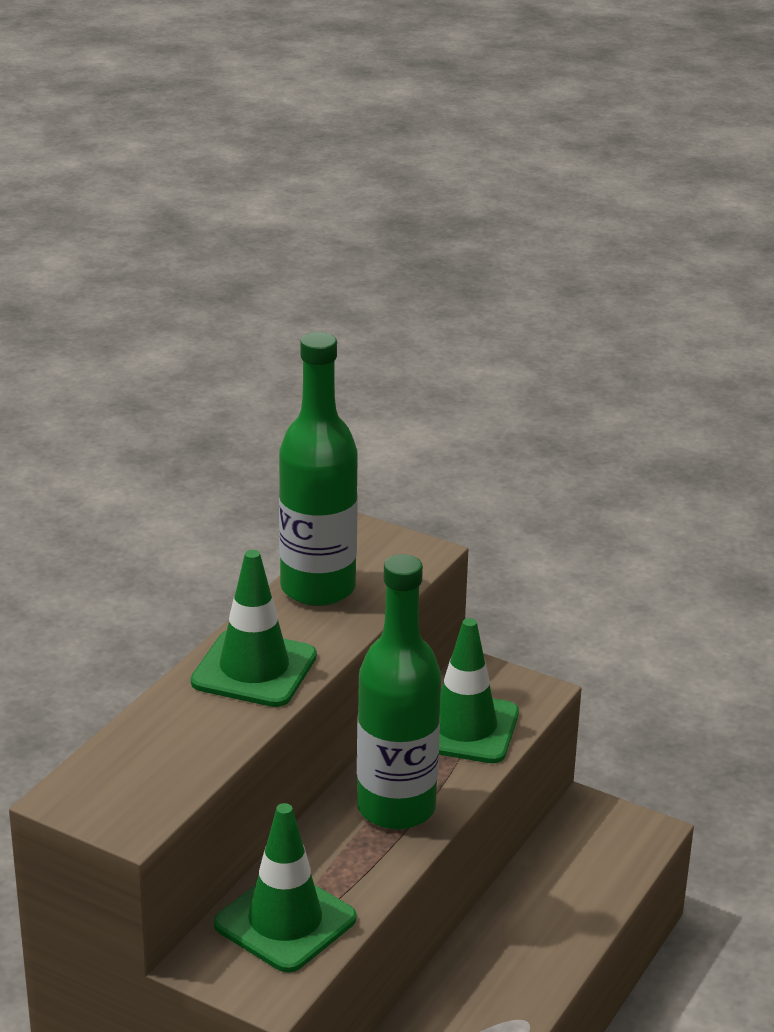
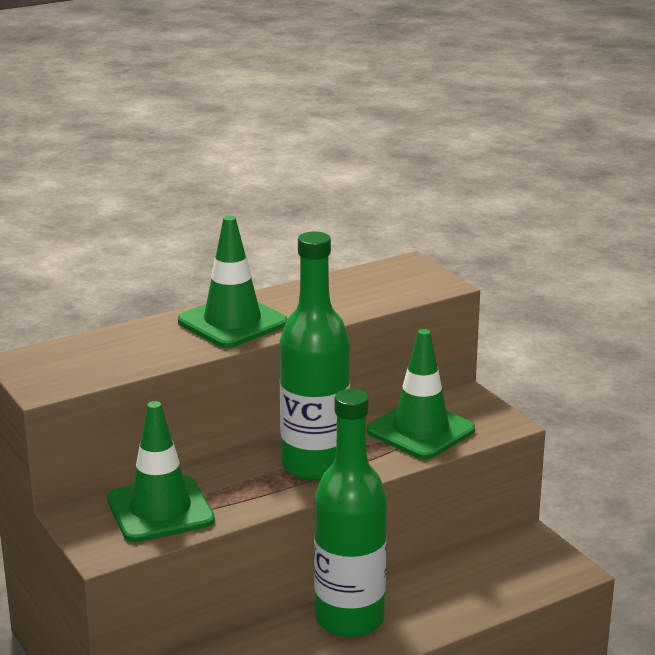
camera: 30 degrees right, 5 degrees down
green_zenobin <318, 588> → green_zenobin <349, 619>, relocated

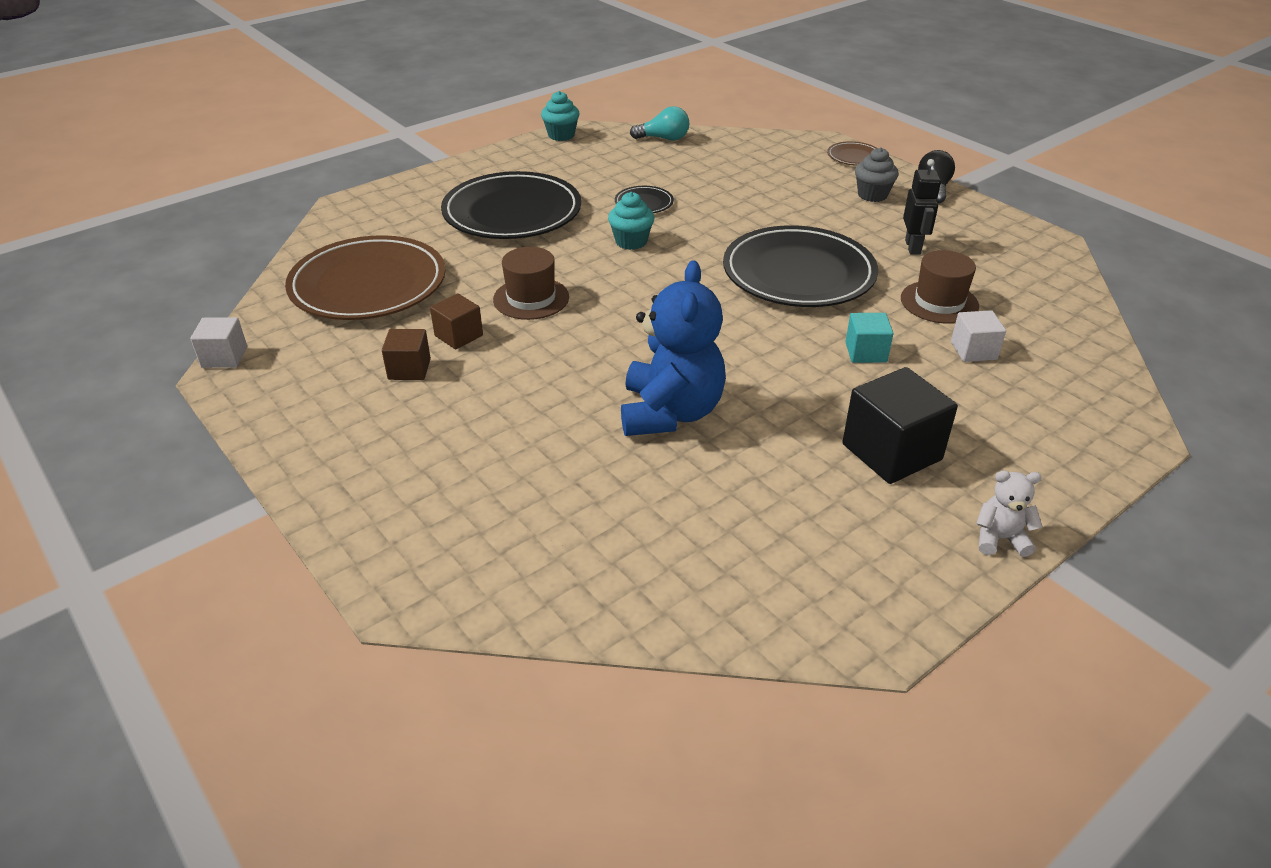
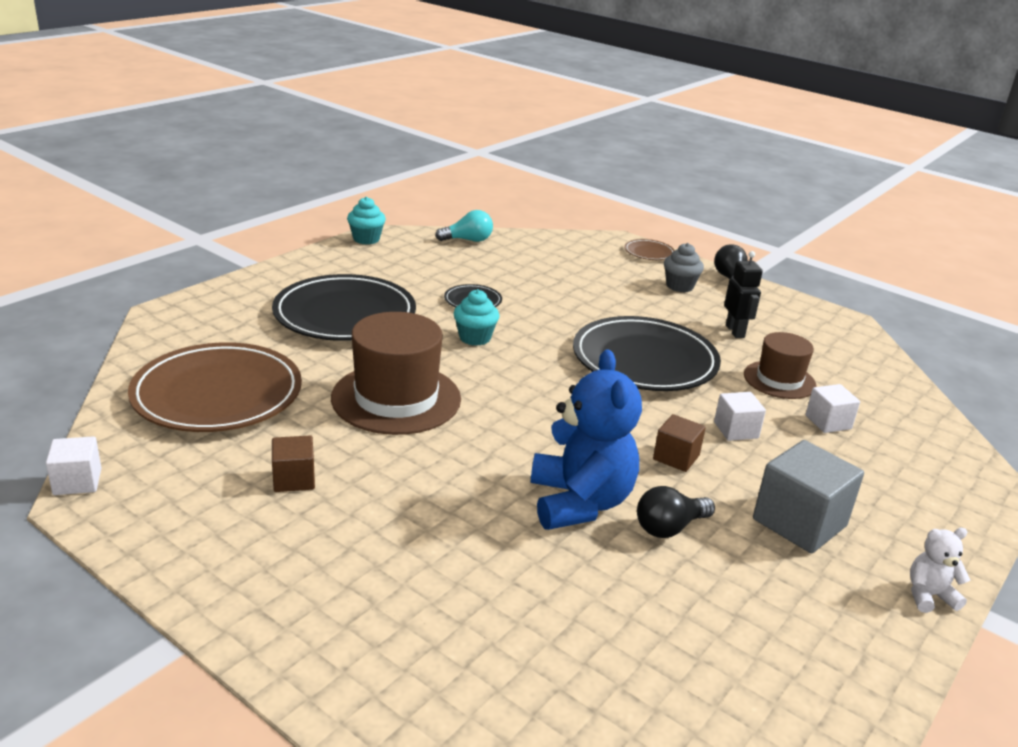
camera: 15 degrees left, 10 degrees down
- → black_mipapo <669, 527>
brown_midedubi <458, 336> → brown_midedubi <676, 457>, relocated
black_midedubi <891, 452> → grey_midedubi <799, 522>
turquoise_midedubi <866, 352> → white_midedubi <736, 430>
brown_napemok <531, 298> → brown_napemok <396, 398>, x1.66

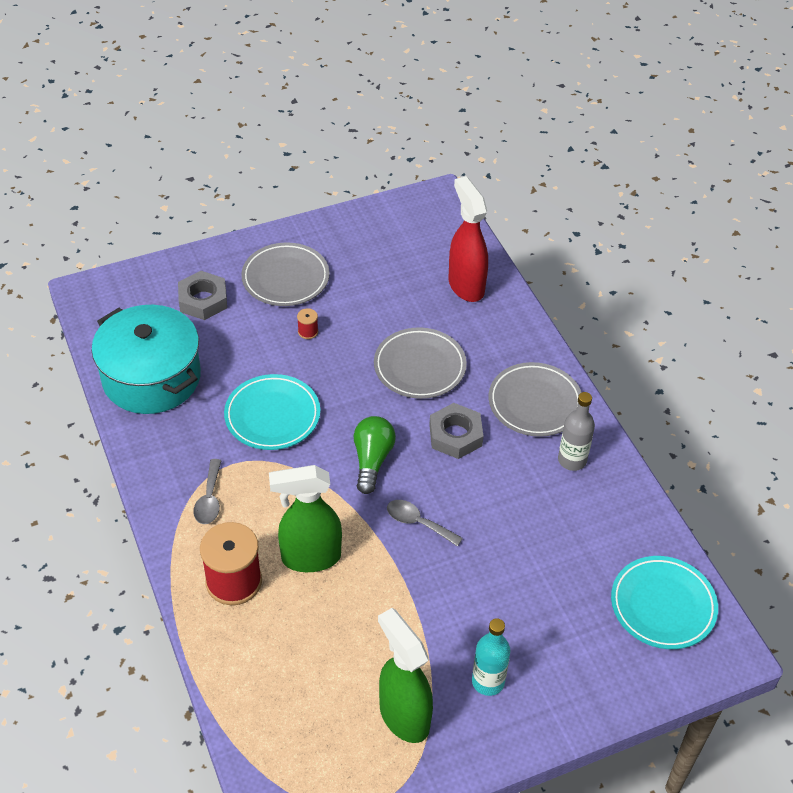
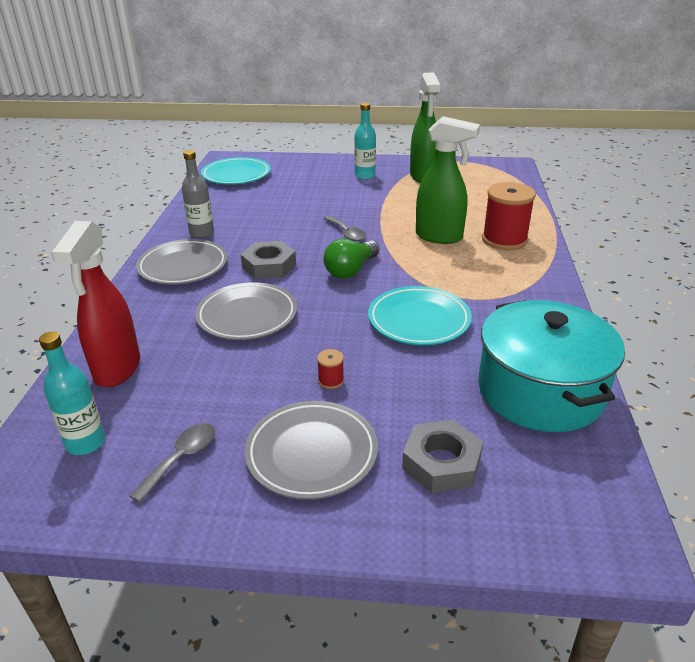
camera: 150 degrees left, 15 degrees down
- → turquoise_zenobin <86, 443>
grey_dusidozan <209, 499> → grey_dusidozan <181, 458>, relocated

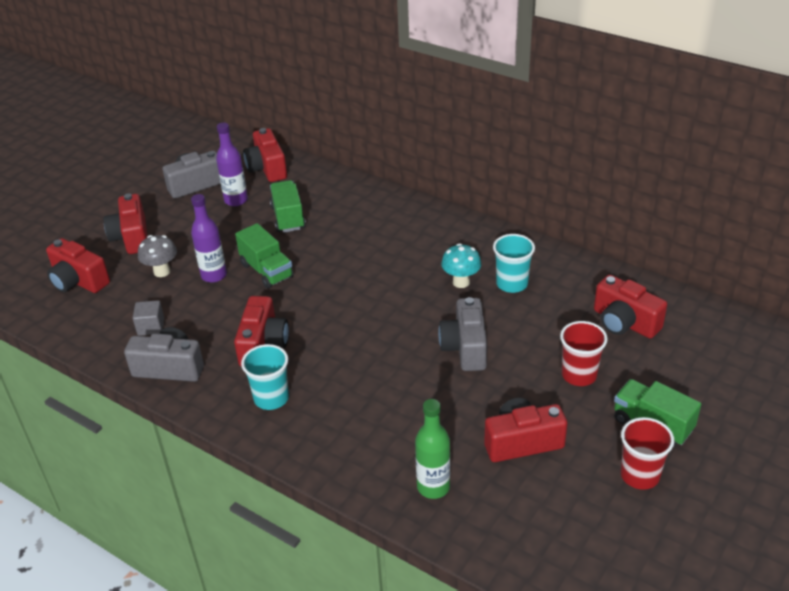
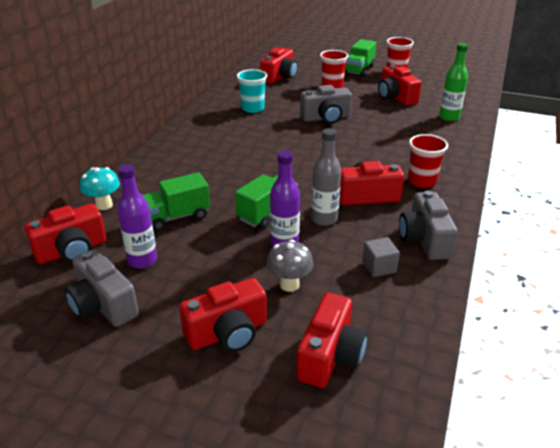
camera: 105 degrees left, 5 degrees down
- → grey_zenobin <324, 219>
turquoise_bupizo <461, 282> → turquoise_bupizo <104, 205>, relocated
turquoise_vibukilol <271, 398> → red_vibukilol <422, 181>

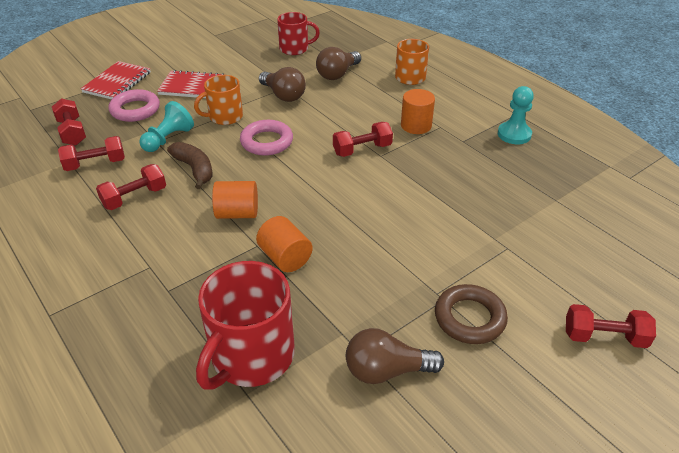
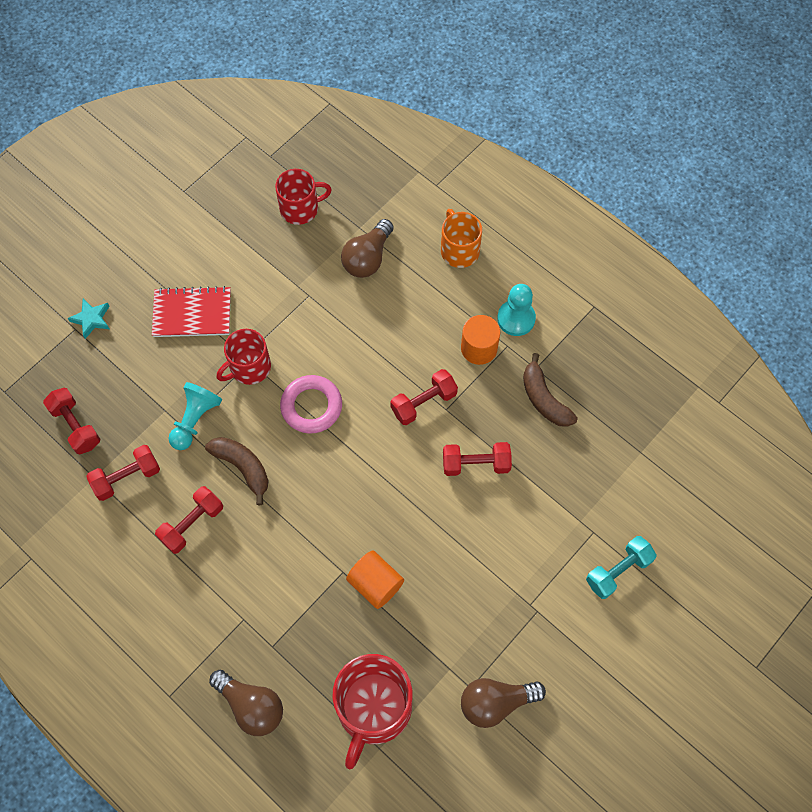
camera: 10 degrees left, 25 degrees up
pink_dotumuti <135, 110> → -
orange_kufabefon <237, 213> → -
brown_dotumuti <469, 318> → -
- → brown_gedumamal <544, 399>
- → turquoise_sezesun <618, 571>
brown_mipapo <283, 95> → brown_mipapo <251, 706>, relocated
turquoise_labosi <514, 134> → turquoise_labosi <516, 318>, relocated
red_sezesun <604, 337> → red_sezesun <476, 464>, relocated
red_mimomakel <117, 82> → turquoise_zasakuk <91, 319>
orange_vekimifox <225, 117> → red_vekimifox <249, 367>

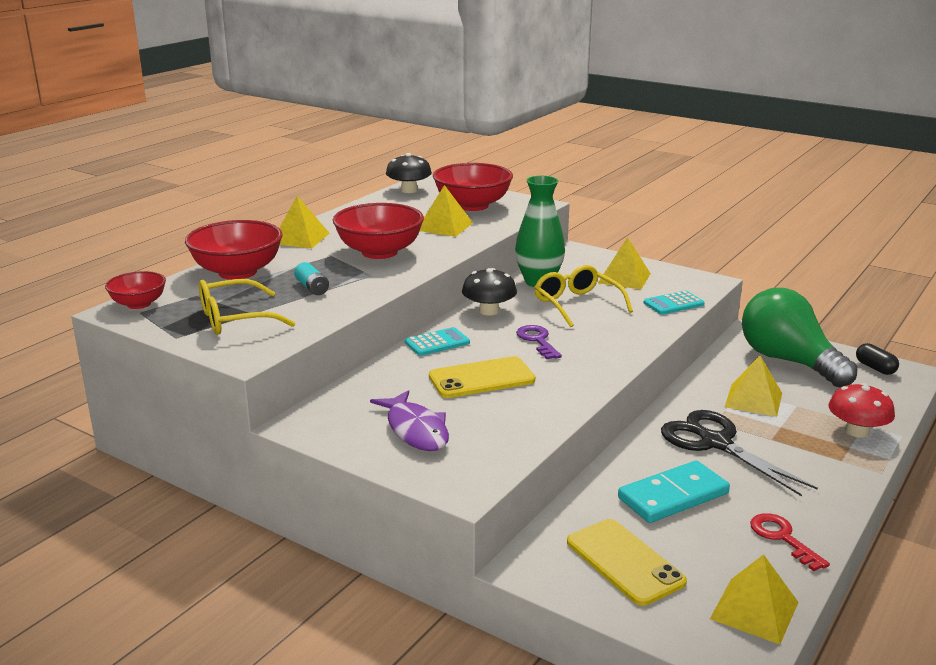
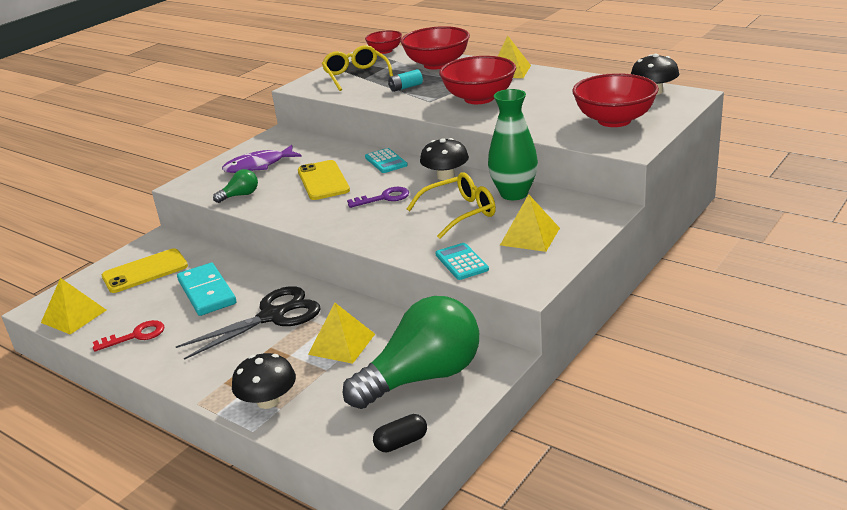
camera: 95 degrees right, 5 degrees up
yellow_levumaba <444, 226> → -
- → green_mipapo <240, 195>
red_bupizo <857, 431> → black_bupizo <268, 401>

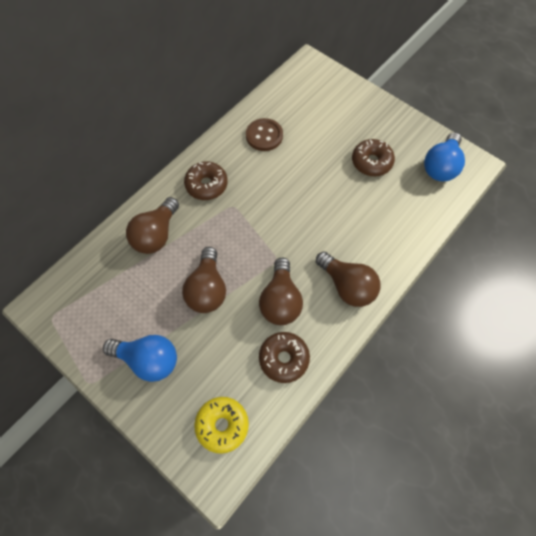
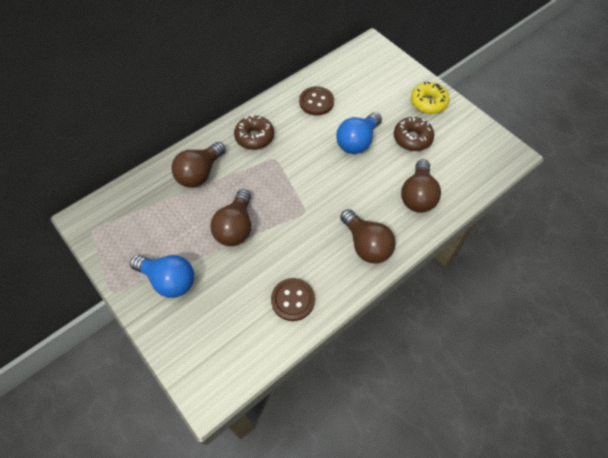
camera: 10 degrees right, 5 degrees down
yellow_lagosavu <222, 425> → yellow_lagosavu <428, 102>, relocated
brown_mipapo <280, 300> → brown_mipapo <417, 196>, relocated
blue_mipapo <440, 166> → blue_mipapo <357, 142>, relocated
brown_lagosavu <284, 359> → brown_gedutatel <293, 300>

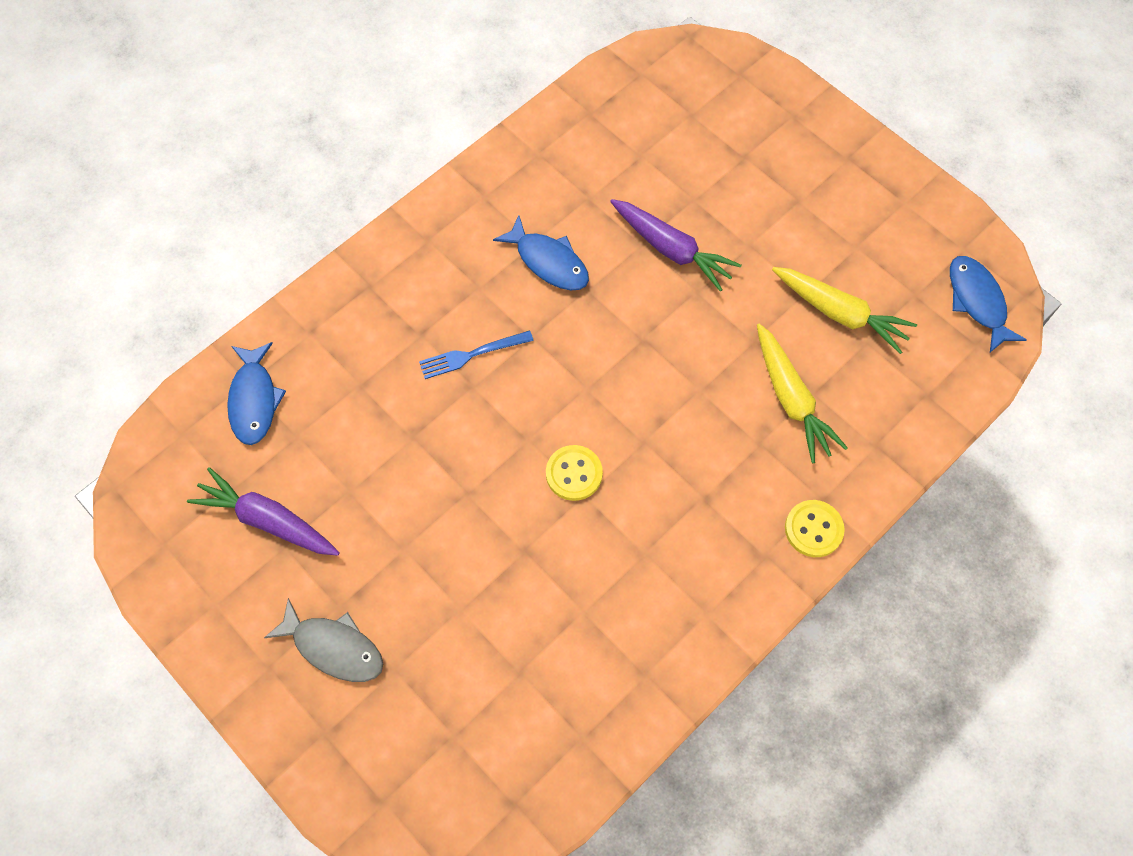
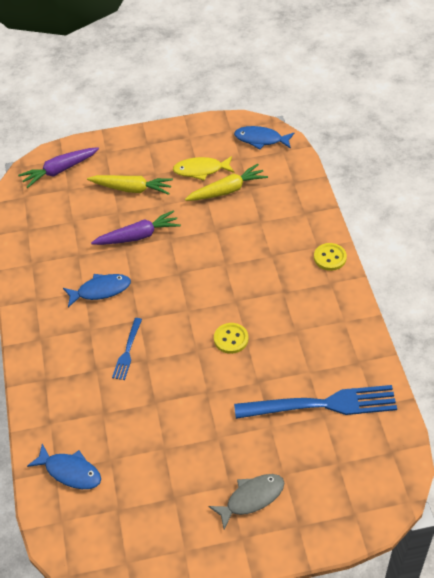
camera: 55 degrees left, 15 degrees down
- → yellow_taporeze <201, 170>
- → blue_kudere <323, 404>
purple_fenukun <268, 520> → purple_fenukun <60, 170>, relocated
yellow_fenukun <791, 399> → yellow_fenukun <132, 189>, relocated

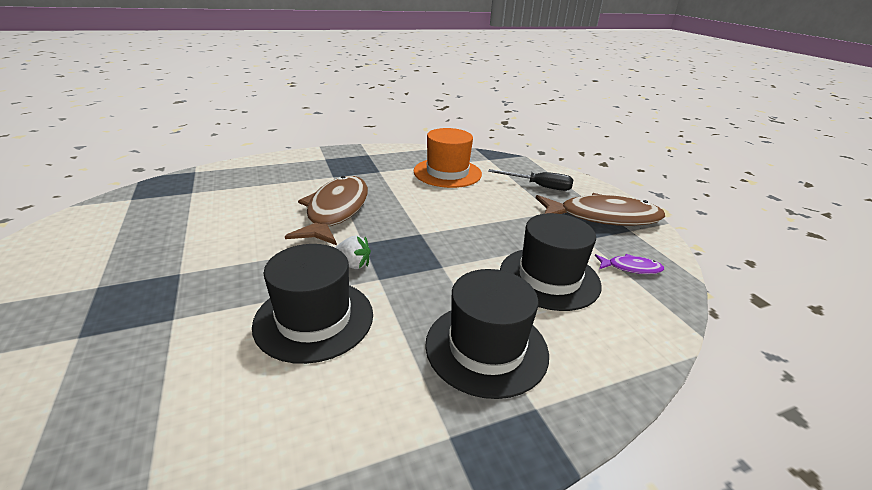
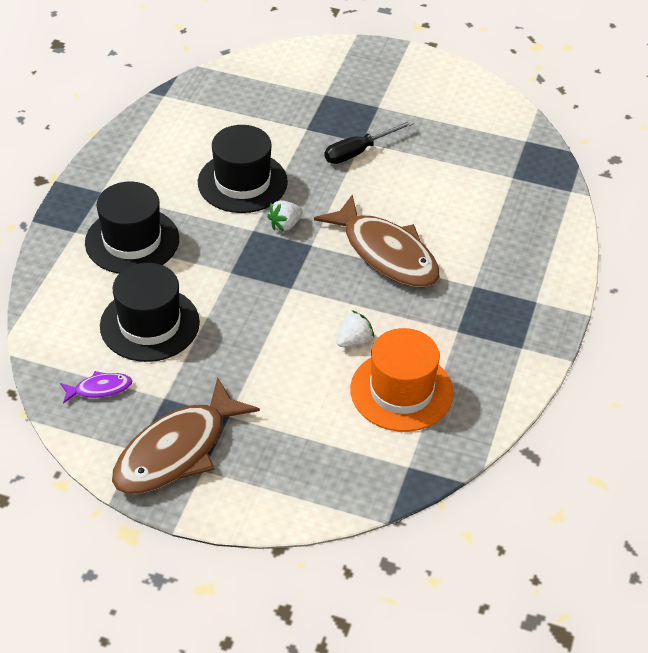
camera: 130 degrees right, 15 degrees up
- → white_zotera <354, 341>
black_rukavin <539, 186> → black_rukavin <359, 151>, relocated
purple_taporeze <631, 268> → purple_taporeze <99, 389>, 150 degrees counterclockwise

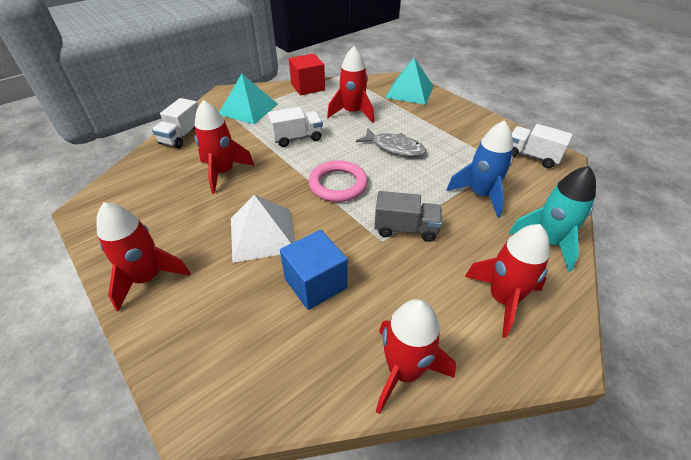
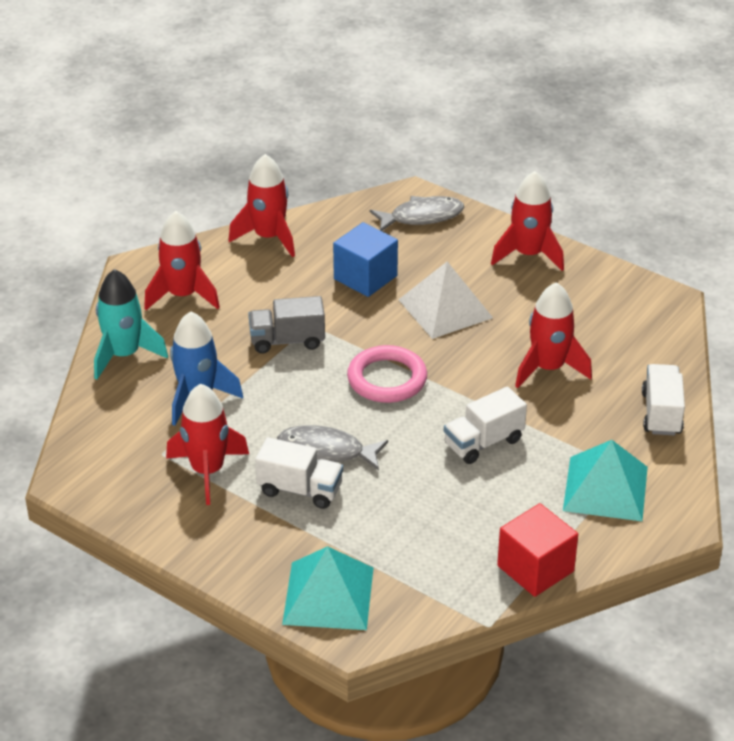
camera: 165 degrees right, 5 degrees down
- → grey_taporeze <422, 217>
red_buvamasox <352, 113> → red_buvamasox <207, 471>, relocated
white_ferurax <532, 156> → white_ferurax <300, 490>, relocated

